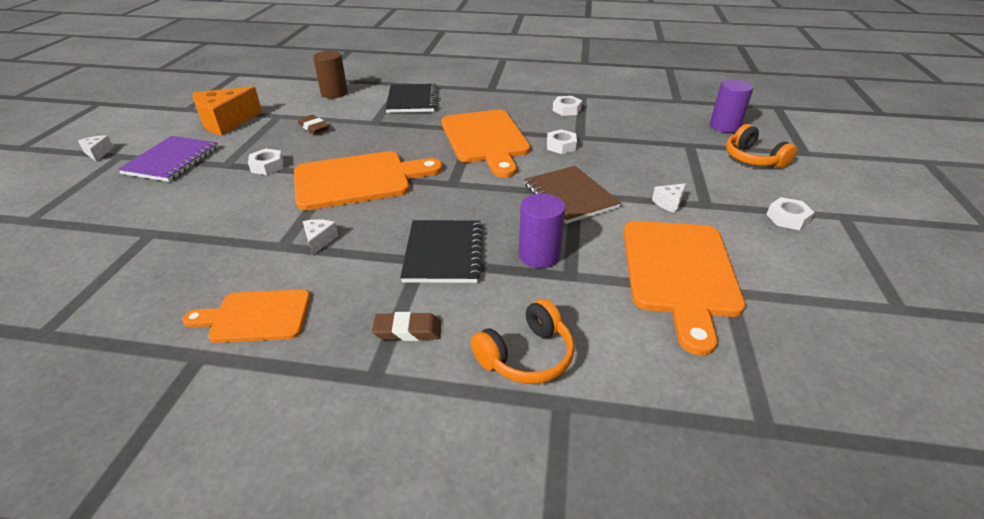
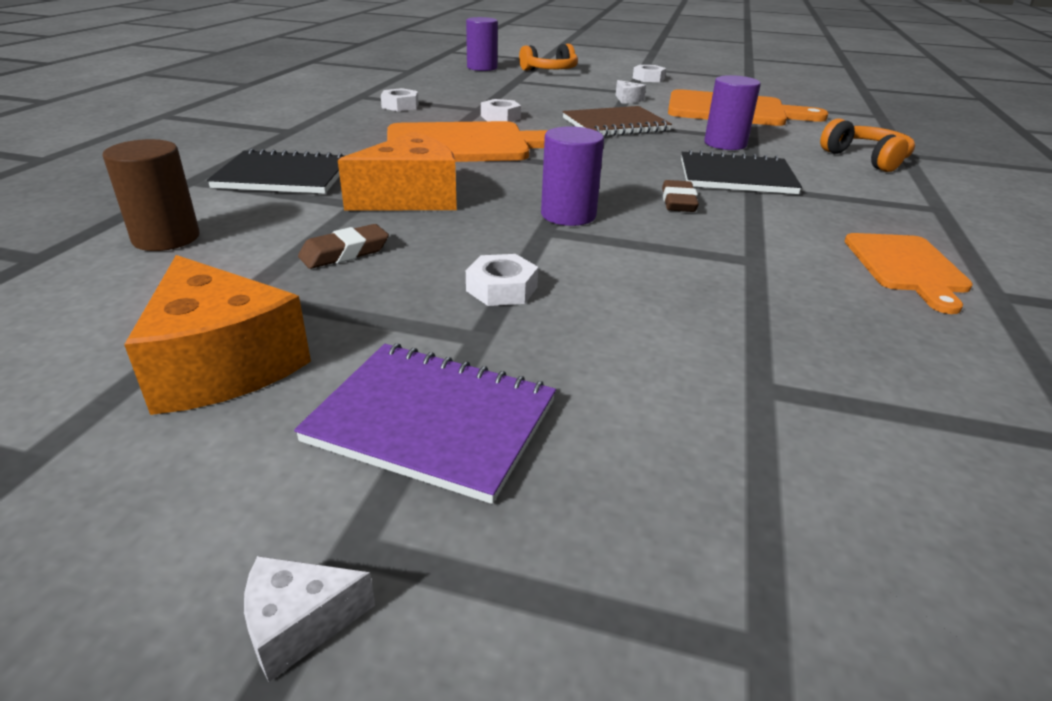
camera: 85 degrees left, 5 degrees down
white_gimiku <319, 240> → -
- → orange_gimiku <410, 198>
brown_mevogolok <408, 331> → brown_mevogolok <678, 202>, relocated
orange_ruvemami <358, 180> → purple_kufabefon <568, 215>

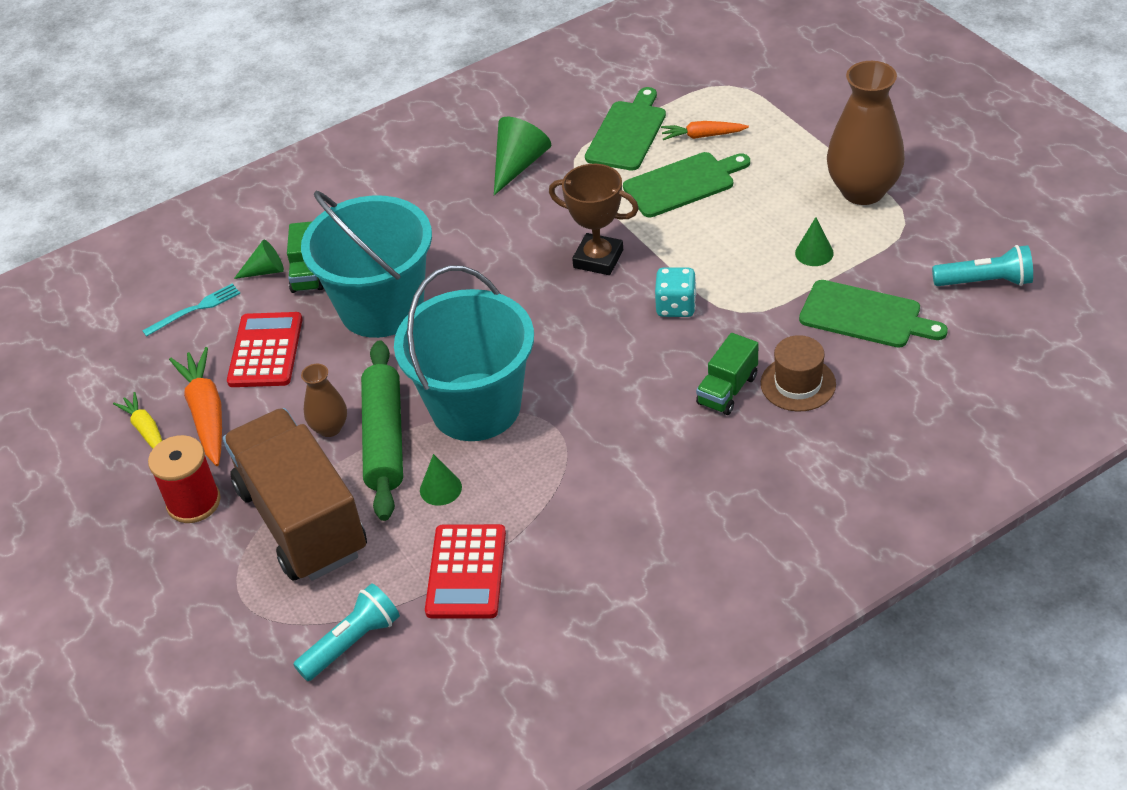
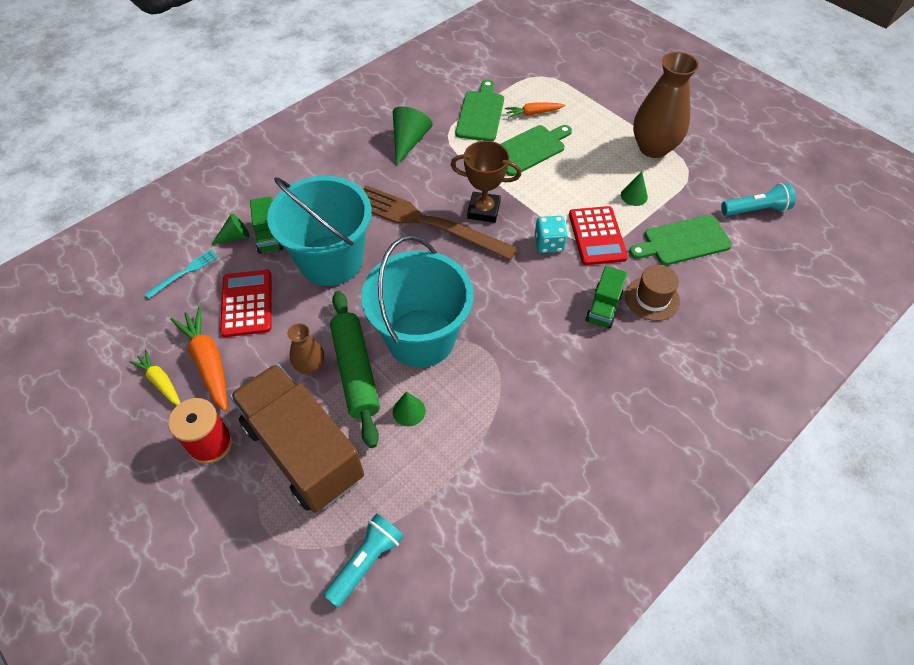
camera: 15 degrees left, 10 degrees up
- → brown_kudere <427, 222>
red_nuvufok <466, 572> → red_nuvufok <597, 236>, relocated
green_ruvemami <865, 316> → green_ruvemami <683, 241>, 150 degrees clockwise

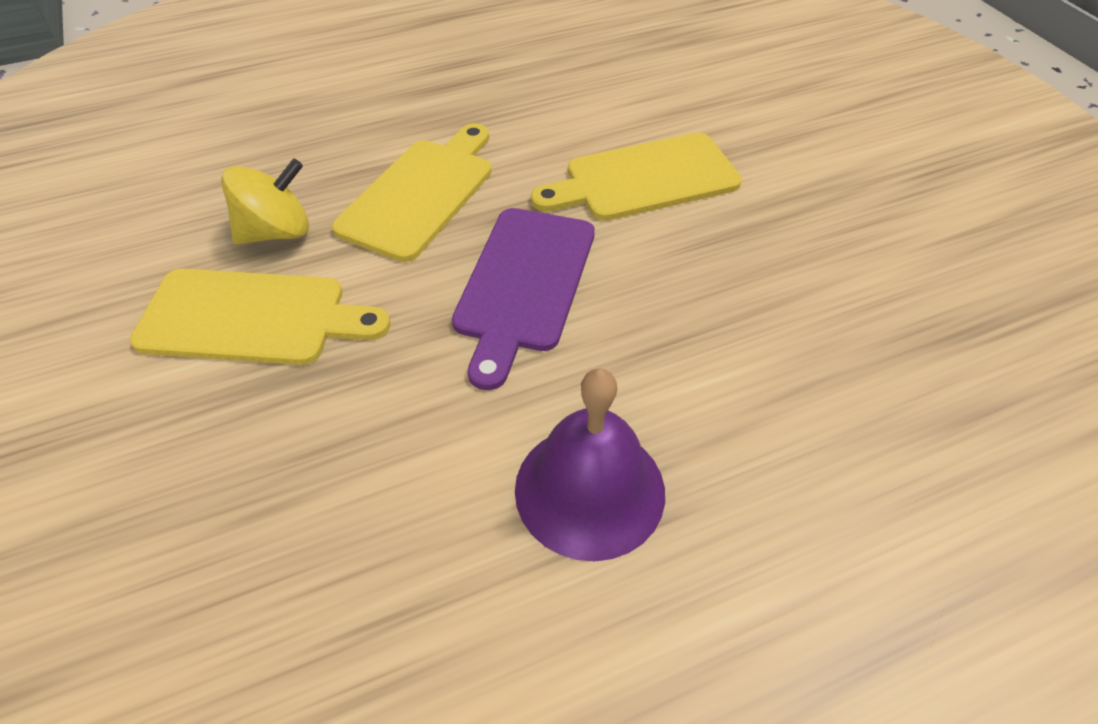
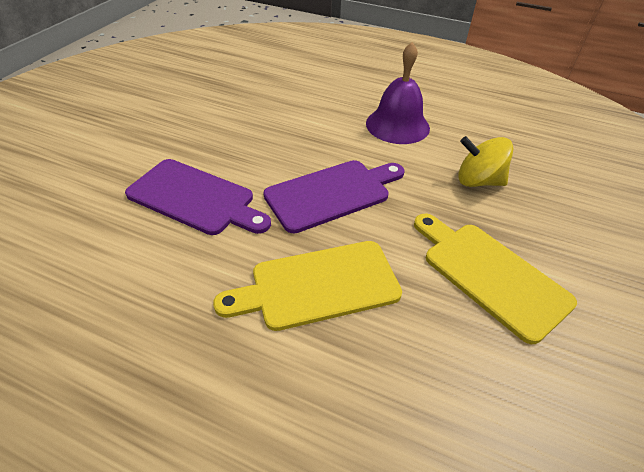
camera: 135 degrees left, 5 degrees down
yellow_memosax <276, 232> → yellow_memosax <478, 181>, relocated
yellow_ruvemami <644, 179> → purple_ruvemami <195, 198>

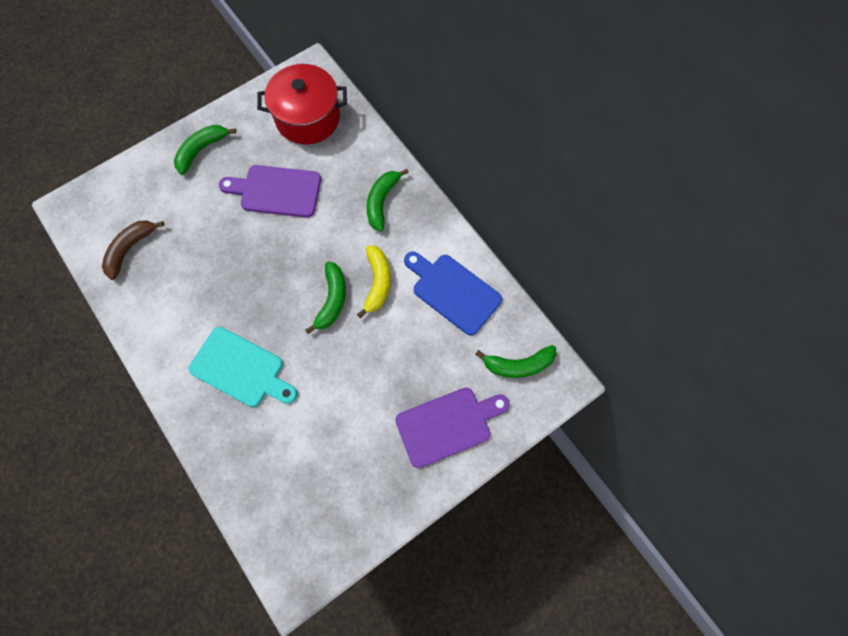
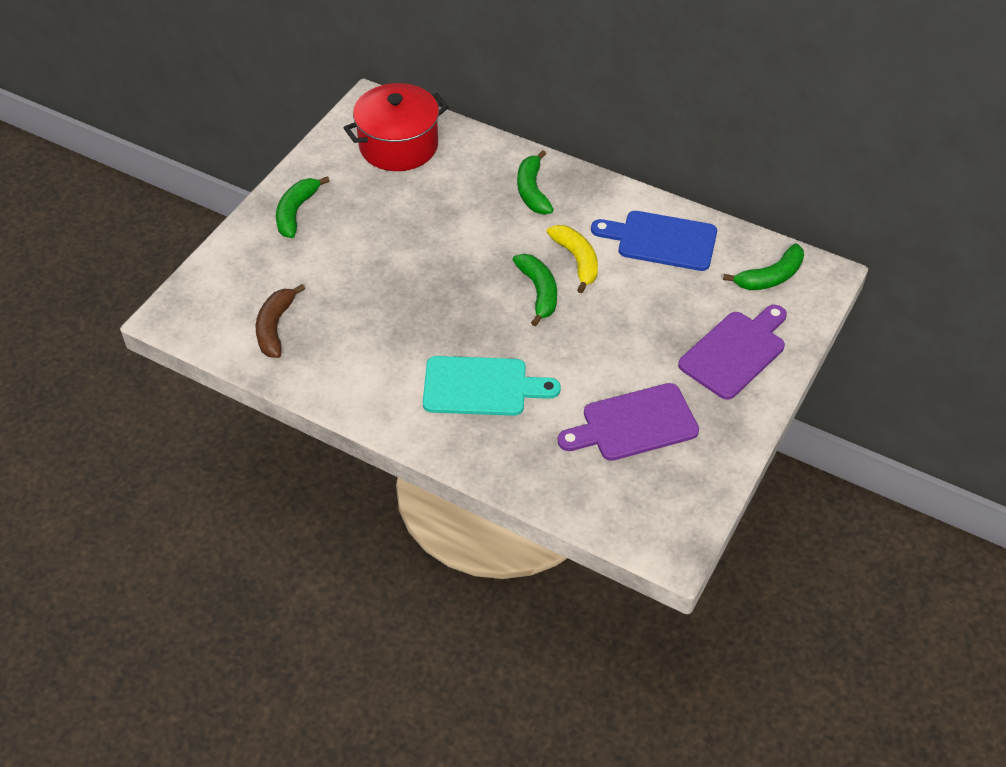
camera: 25 degrees left, 20 degrees down
purple_ruvemami <276, 191> → purple_ruvemami <634, 424>, relocated

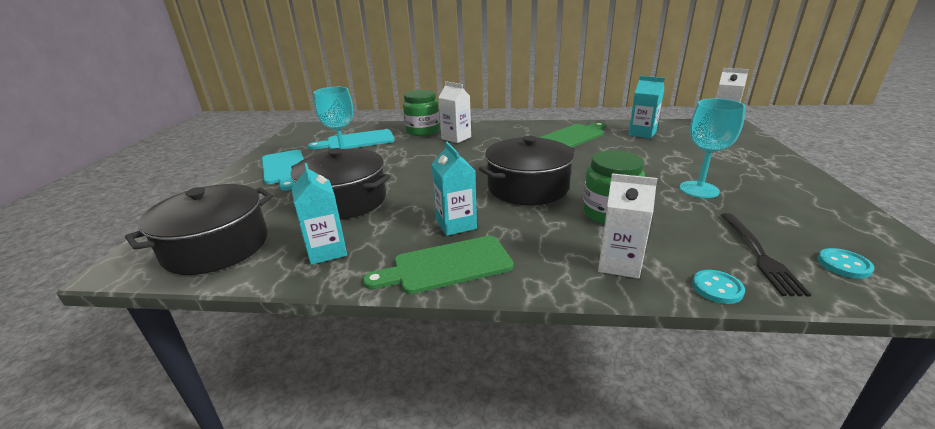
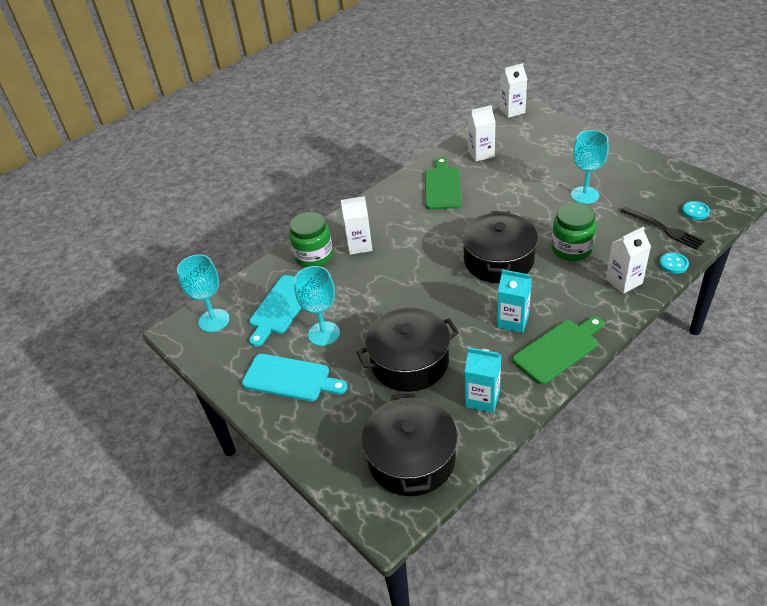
camera: 45 degrees left, 15 degrees up
- → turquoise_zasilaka <214, 320>
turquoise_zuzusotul <642, 133> → white_zuzusotul <481, 154>
green_ruvemami <446, 266> → green_ruvemami <558, 349>, 150 degrees counterclockwise

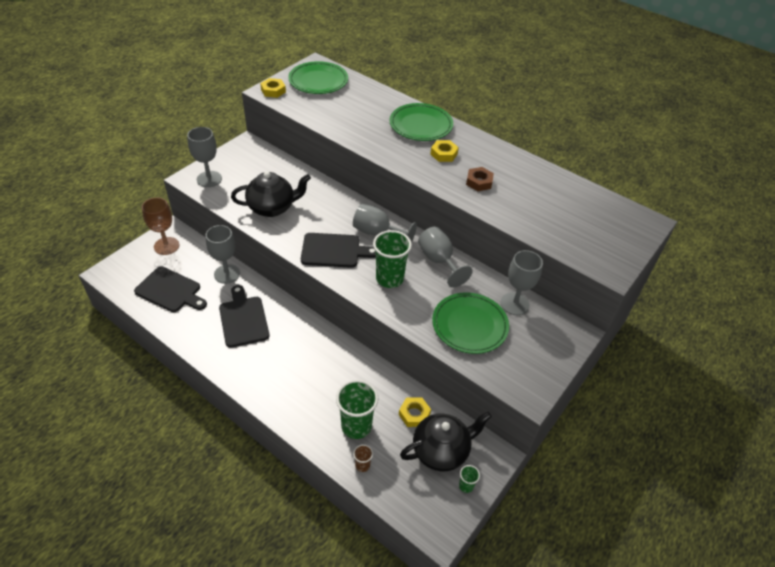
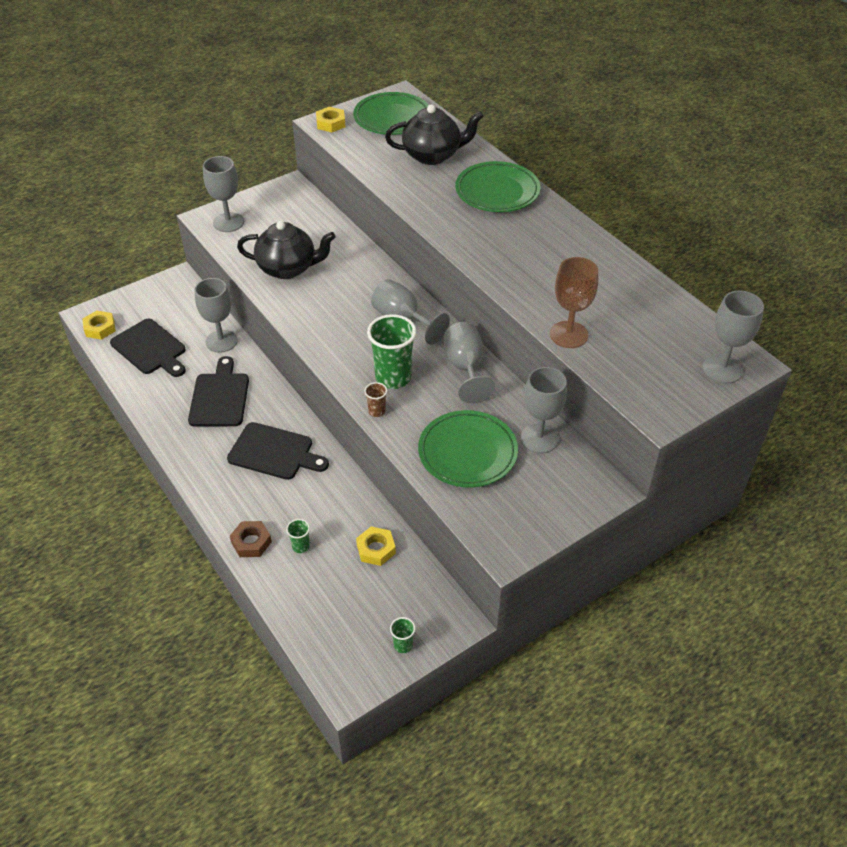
camera: 20 degrees right, 0 degrees up
- → grey_zasilaka <722, 369>
brown_zasilaka <166, 246> → brown_zasilaka <568, 334>, relocated
black_ruvemami <334, 251> → black_ruvemami <274, 452>, relocated
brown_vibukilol <362, 465> → brown_vibukilol <377, 411>, relocated
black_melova <441, 451> → black_melova <433, 155>, relocated
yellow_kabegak <444, 154> → yellow_kabegak <100, 328>, relocated
brown_kabegak <479, 182> → brown_kabegak <251, 542>, relocated
green_vibukilol <356, 426> → green_vibukilol <301, 546>, x0.46

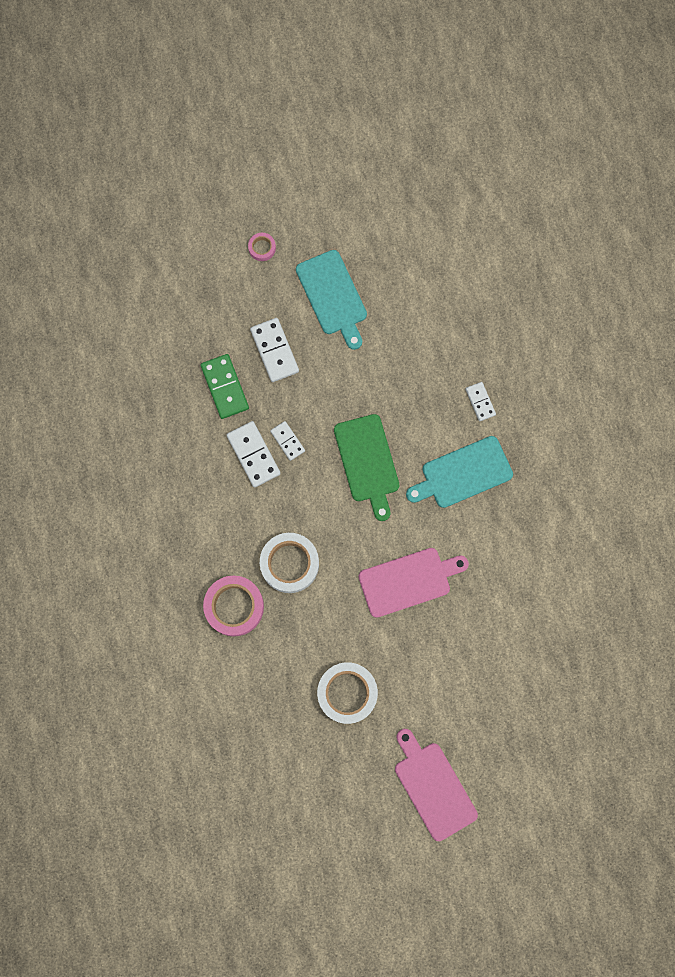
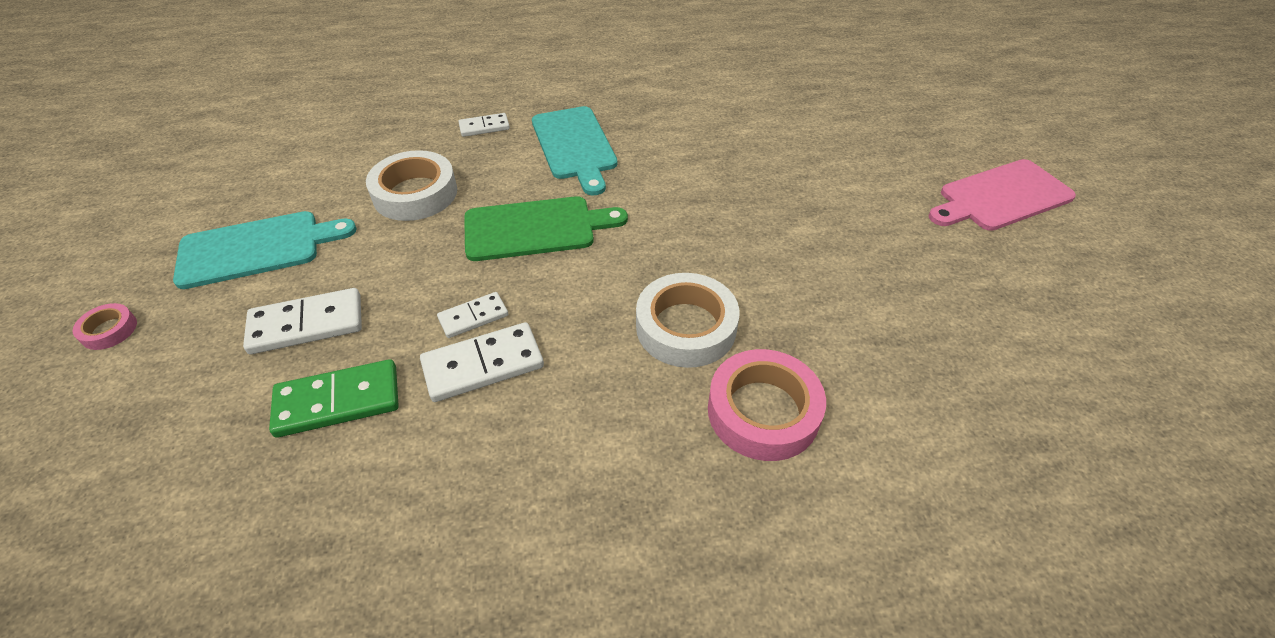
camera: 85 degrees left, 30 degrees down
pink_ruvemami <408, 581> → -
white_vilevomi <347, 693> → white_vilevomi <415, 193>, relocated

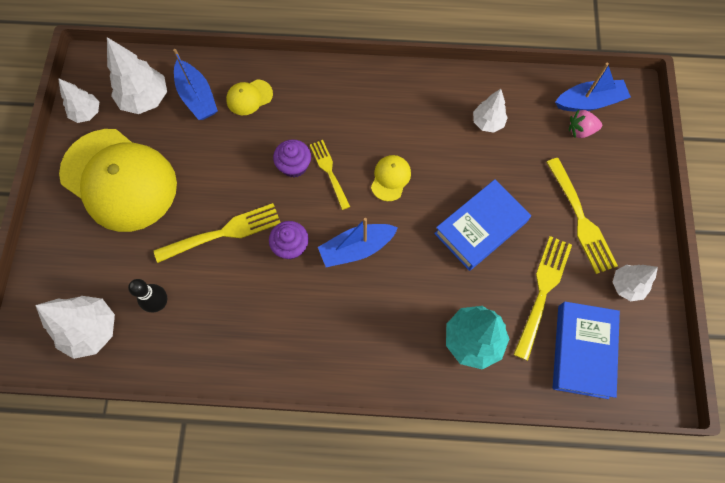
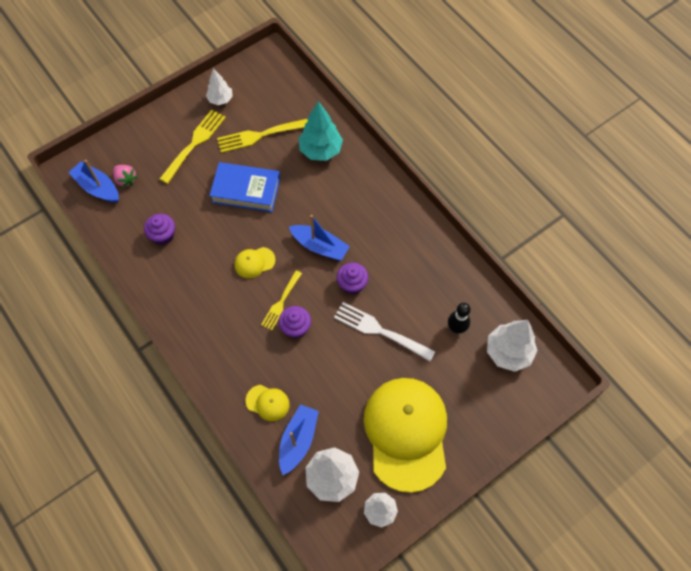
camera: 130 degrees left, 5 degrees down
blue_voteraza <582, 351> → -
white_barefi <487, 122> → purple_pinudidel <163, 235>
yellow_kudere <223, 233> → white_kudere <380, 331>

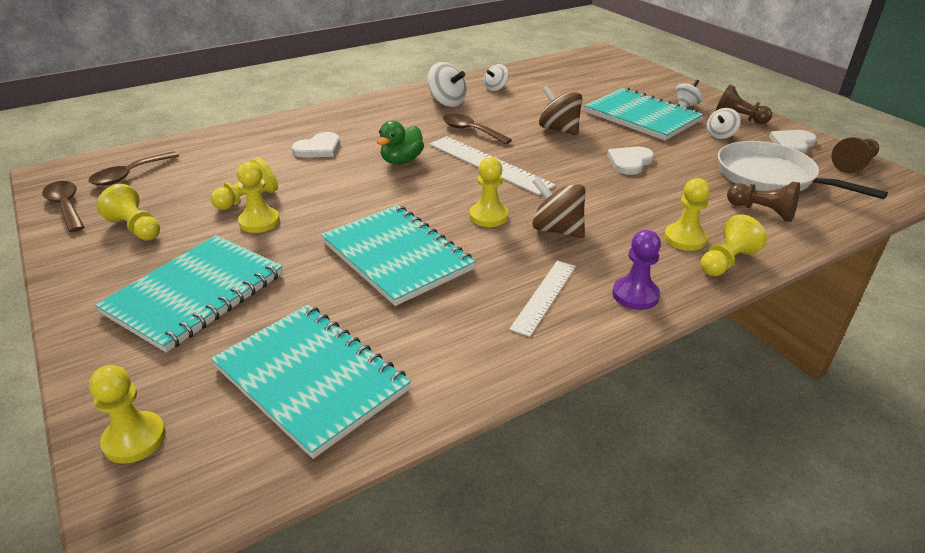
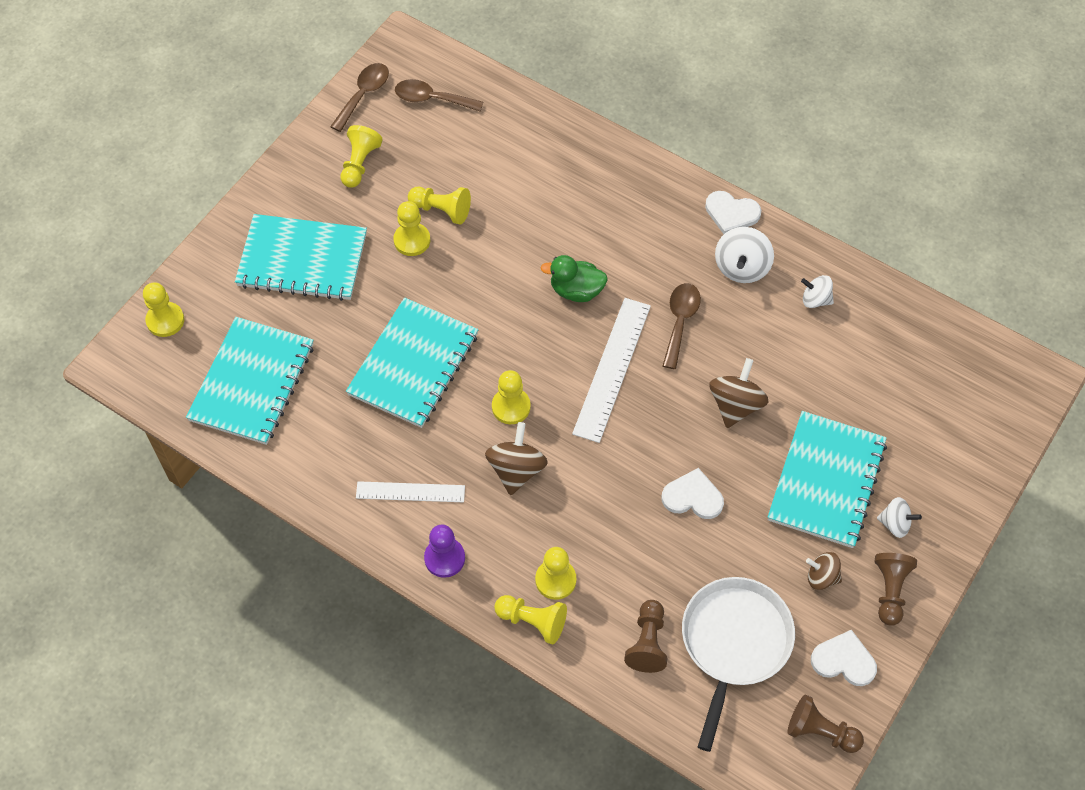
camera: 65 degrees right, 25 degrees up
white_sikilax <318, 148> → white_sikilax <731, 213>, relocated
white_memosax <720, 135> → brown_memosax <821, 577>

